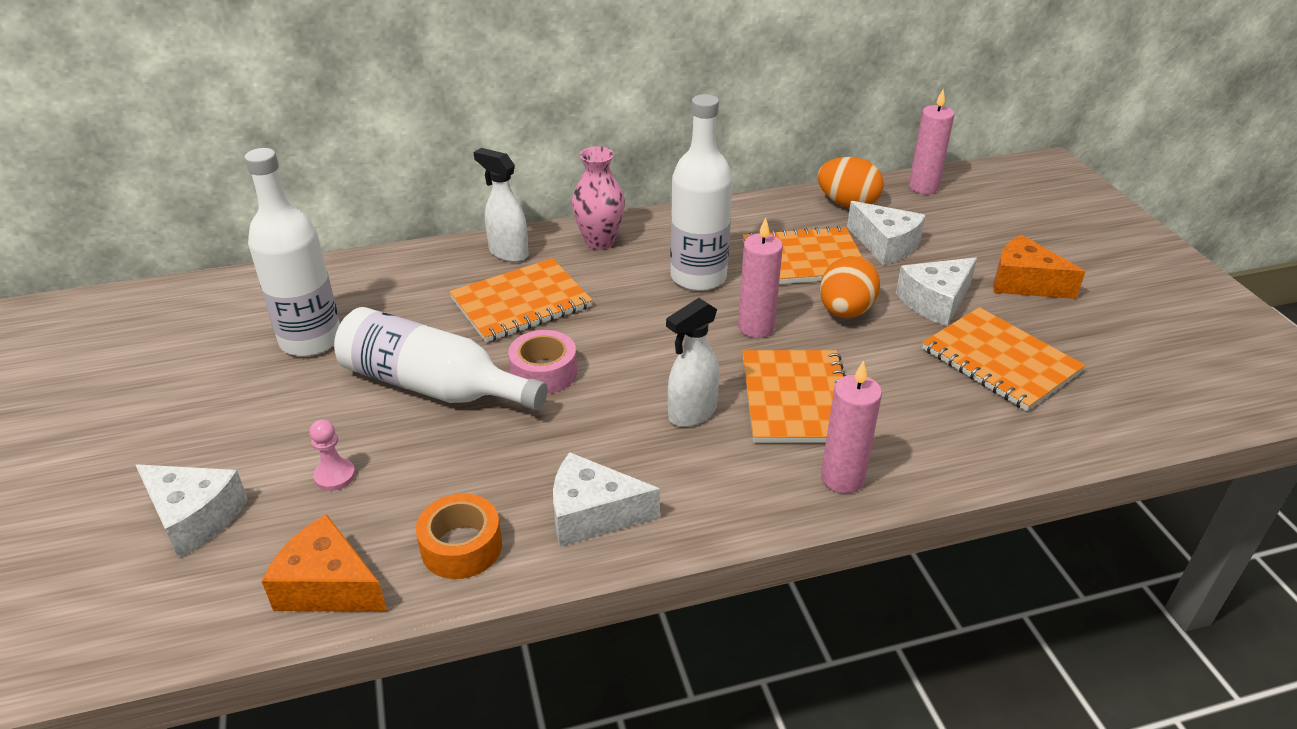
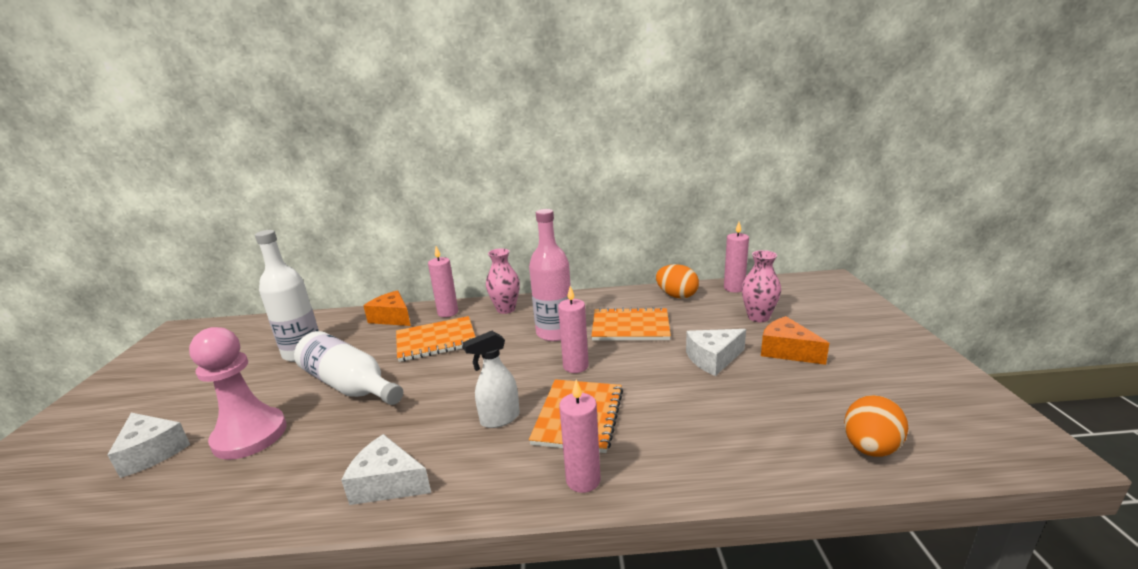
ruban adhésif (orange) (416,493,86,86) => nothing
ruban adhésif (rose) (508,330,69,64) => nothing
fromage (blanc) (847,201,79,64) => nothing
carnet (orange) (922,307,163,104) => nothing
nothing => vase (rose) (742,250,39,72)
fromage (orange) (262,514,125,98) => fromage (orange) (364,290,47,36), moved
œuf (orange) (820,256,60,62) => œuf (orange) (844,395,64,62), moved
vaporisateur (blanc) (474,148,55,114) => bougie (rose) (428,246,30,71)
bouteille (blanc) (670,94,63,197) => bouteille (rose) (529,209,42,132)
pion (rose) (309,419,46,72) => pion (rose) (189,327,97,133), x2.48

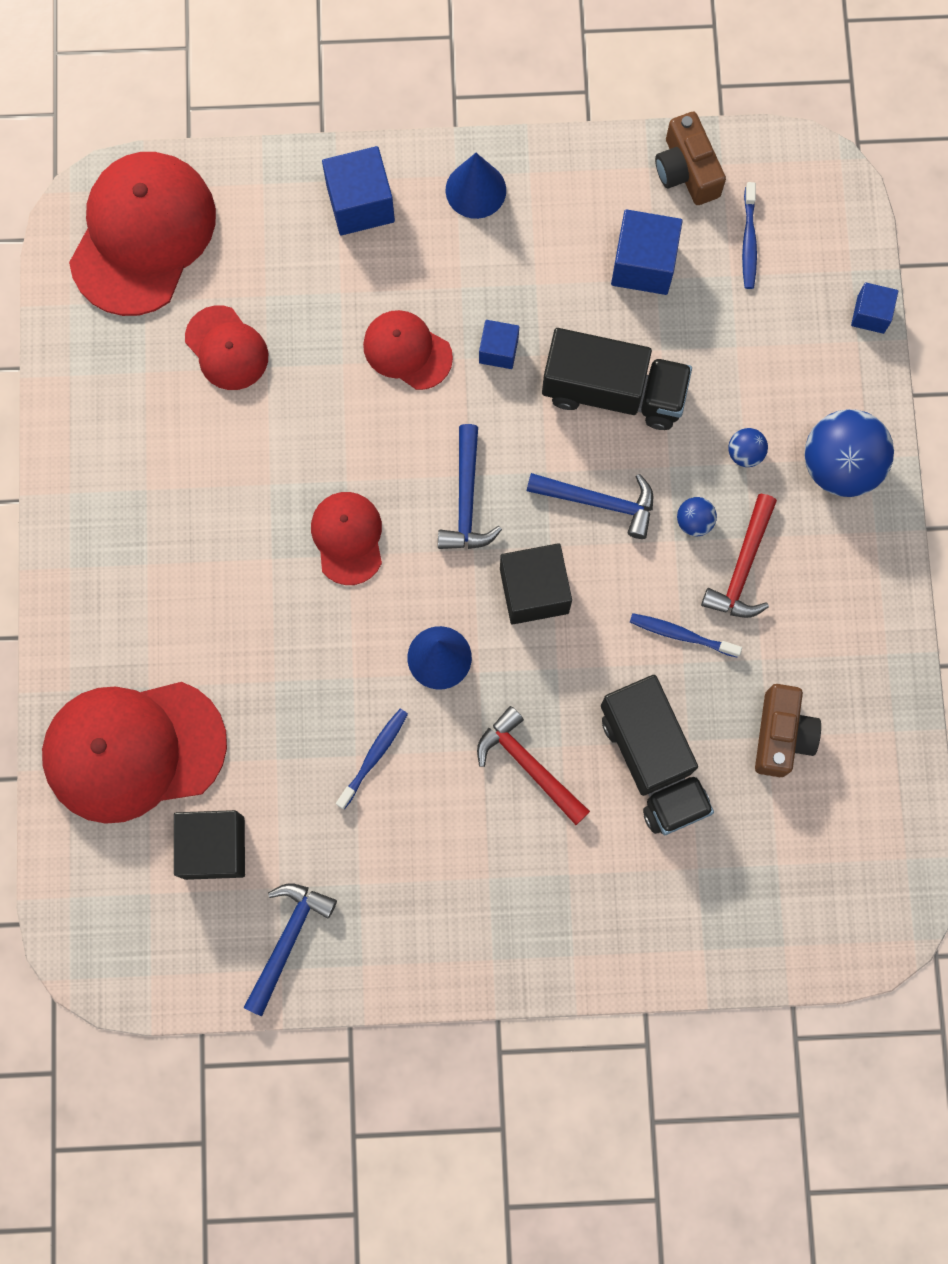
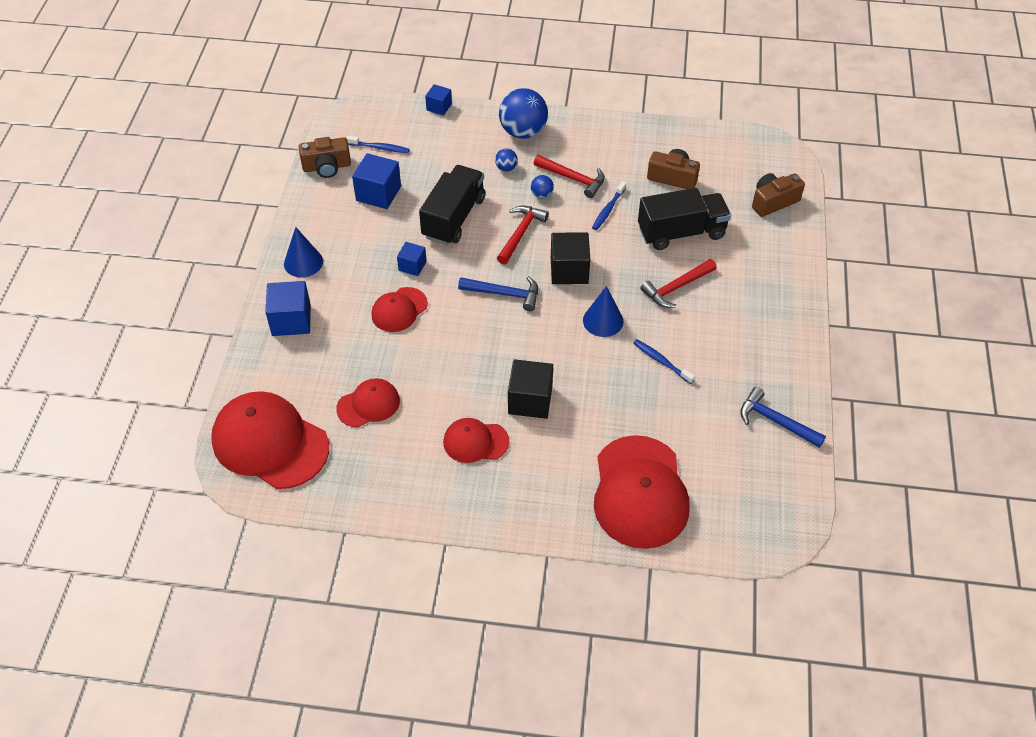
nothing => appareil photo (marron) (752,173,53,44)
cube (noir) (174,810,71,70) => cube (noir) (508,359,45,60), moved
casquette (rouge) (311,492,71,93) => casquette (rouge) (443,418,66,45), moved
marteau (bleu) (527,473,126,66) => marteau (rouge) (497,206,52,58)

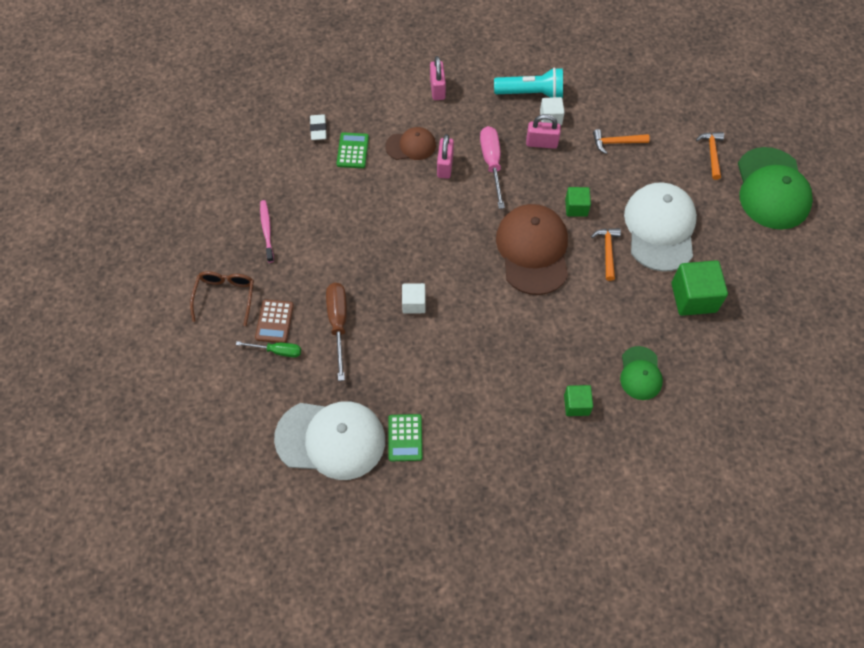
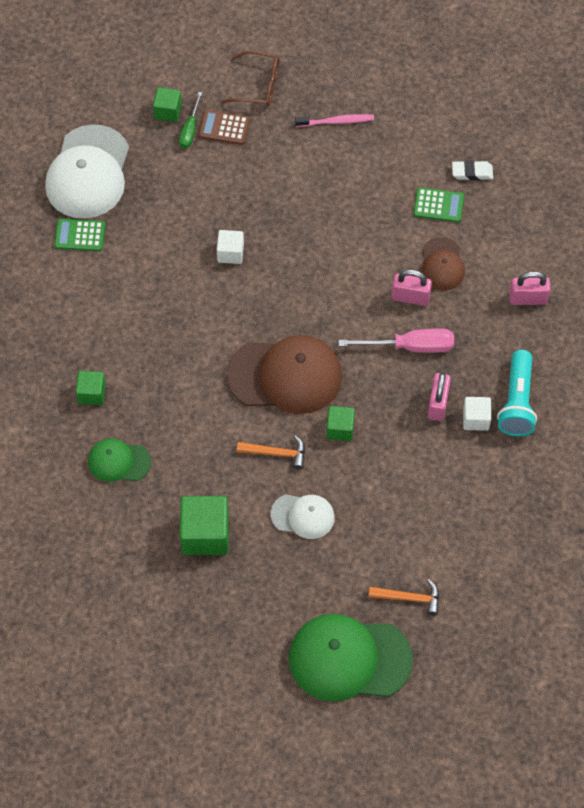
tournevis (marron) (326,283,21,98) => nothing
marteau (orange) (593,129,57,25) => nothing
nothing => cube (vert) (153,87,29,35)
casquette (blanc) (624,182,73,90) => casquette (blanc) (271,494,64,45), x0.54

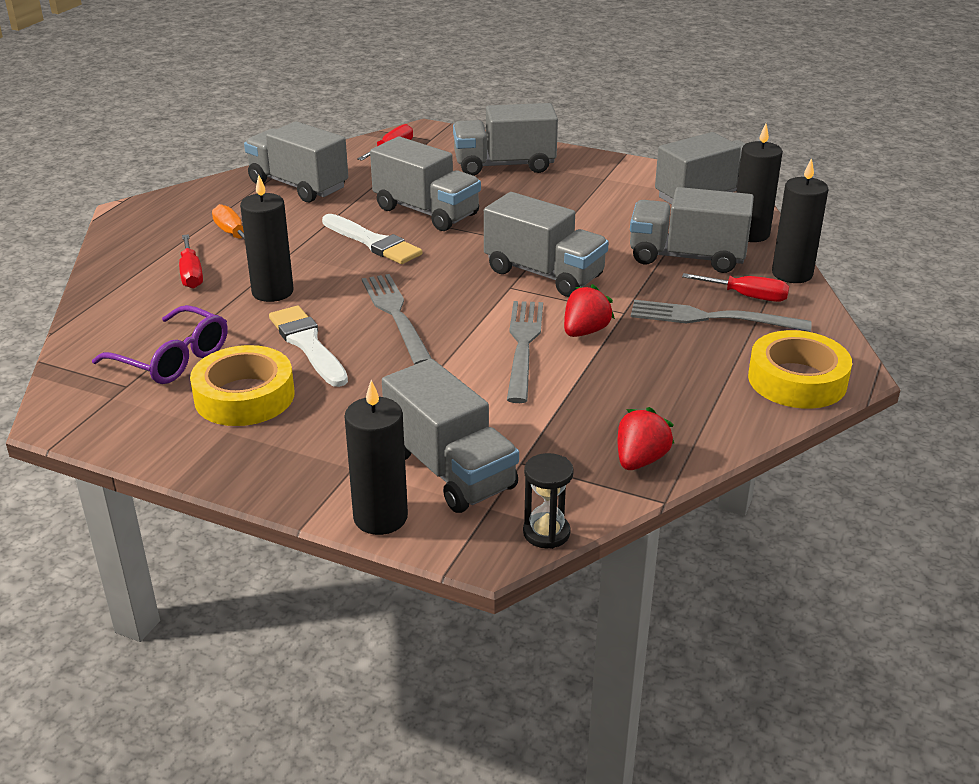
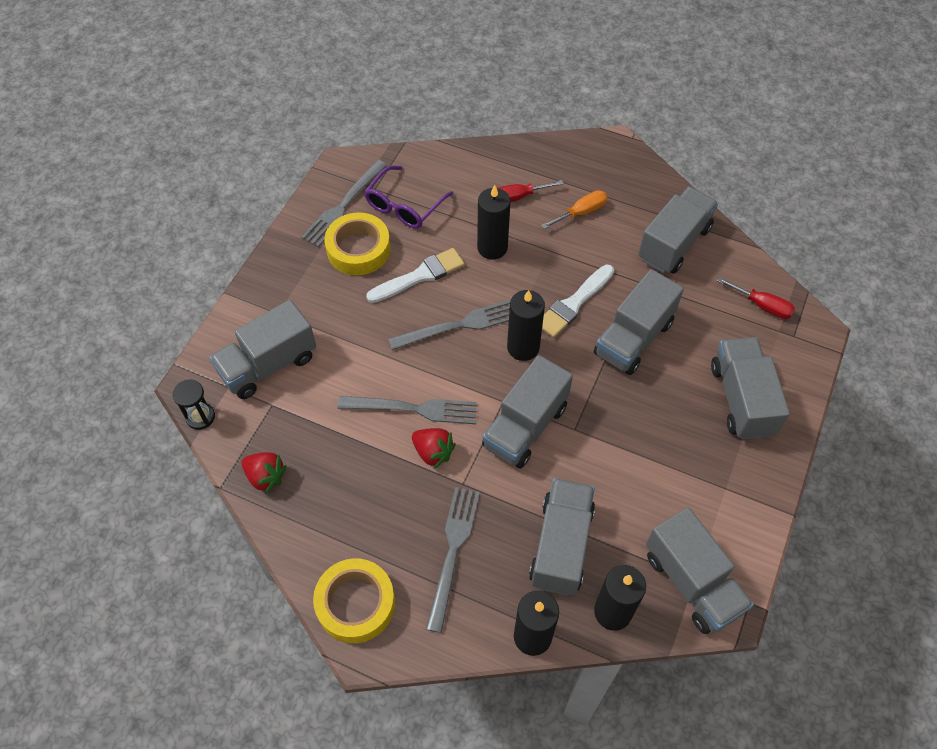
tournevis (rouge) (682,273,107,29) => nothing
nothing => fourchette (gris) (301,160,86,87)
bougie (noir) (345,380,63,155) => bougie (noir) (507,290,38,71), moved

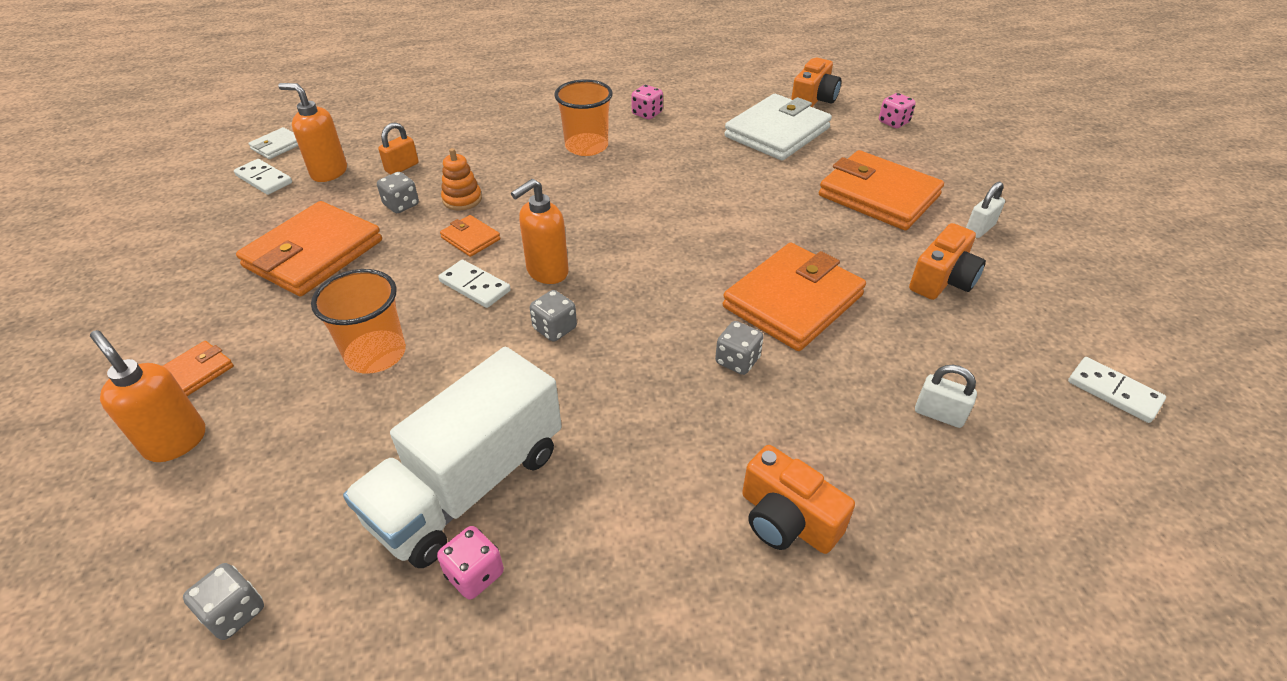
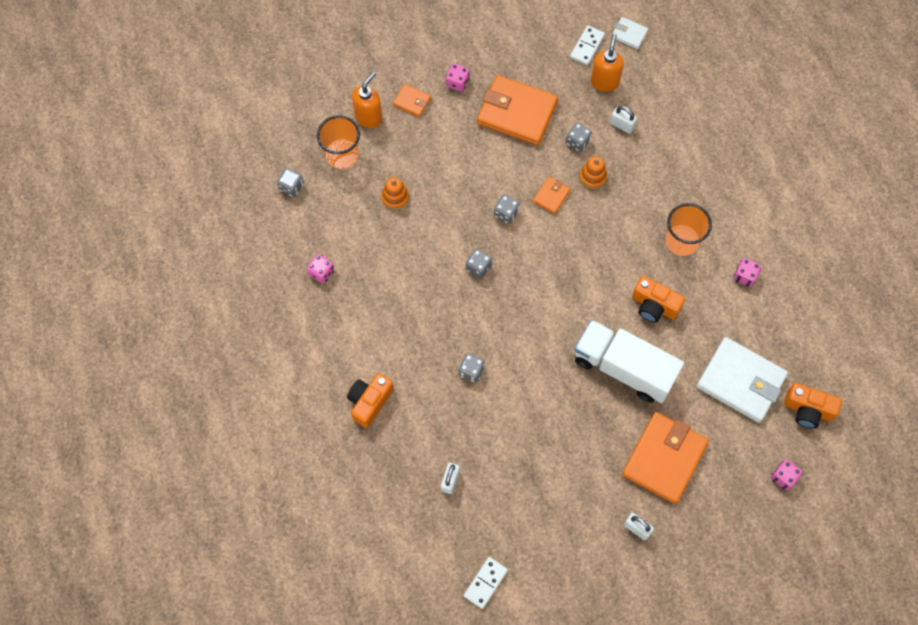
distributeur de savon (orange) (511,179,58,105) => nothing
portefeuille (orange) (723,243,143,108) => nothing
nothing => jouet à empiler (orange) (381,177,28,33)
nothing => dé (rose) (446,64,24,28)
gobelet (orange) (311,269,95,105) => gobelet (orange) (317,115,43,54), moved
camion (blanc) (343,347,219,221) => camion (blanc) (574,320,110,83), moved
appareil photo (orange) (909,223,77,77) => appareil photo (orange) (632,276,53,47), moved
domino (blanc) (438,260,73,48) => dé (gris) (494,195,26,29)
cadenas (orange) (378,122,40,52) => cadenas (blanc) (610,106,27,28)

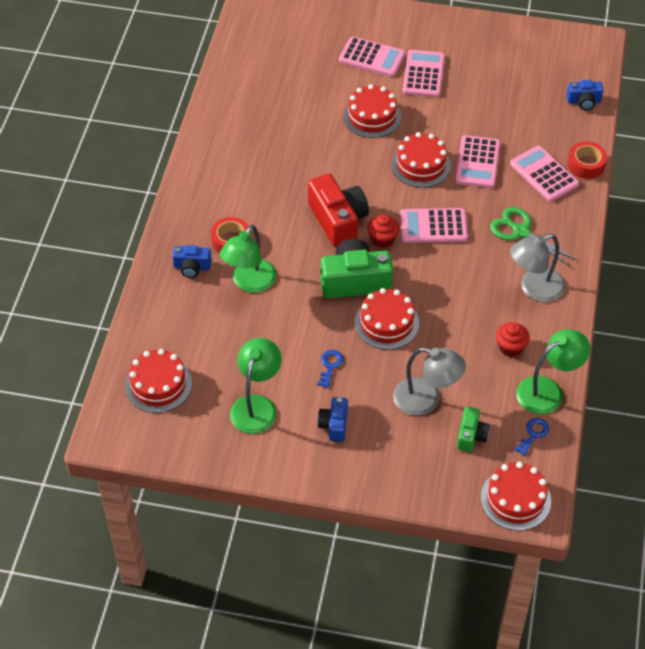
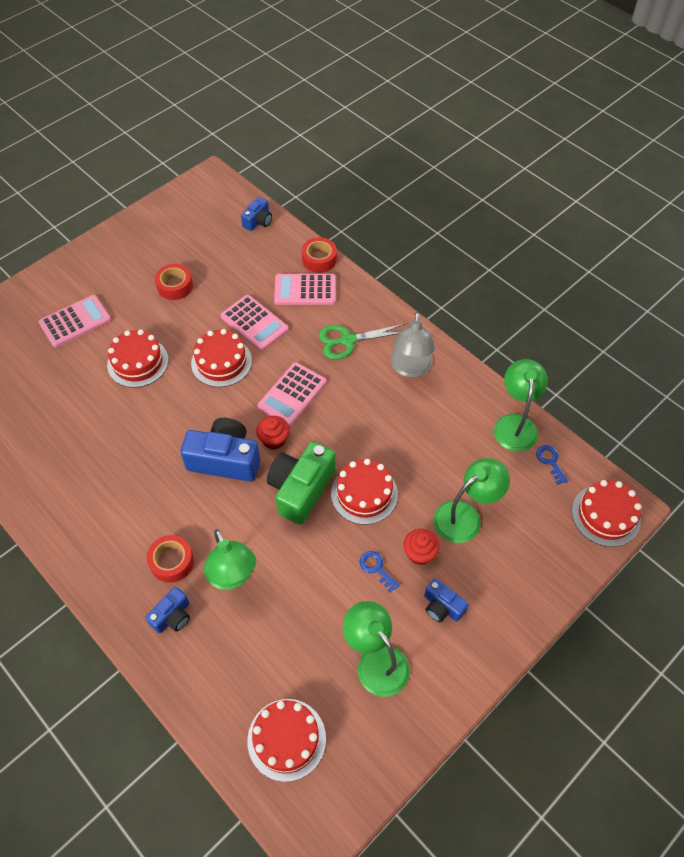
calculatrice (rose) (402,50,43,47) => nothing
appareil photo (vert) (457,407,33,45) => nothing
nothing => ruban adhésif (rouge) (155,264,38,36)
muffin (rouge) (496,322,34,35) => muffin (rouge) (404,529,36,36), moved
appareil photo (rouge) (308,174,61,74) => appareil photo (bleu) (180,418,80,64)
lampe (gris) (393,348,73,68) => lampe (vert) (434,458,76,85)

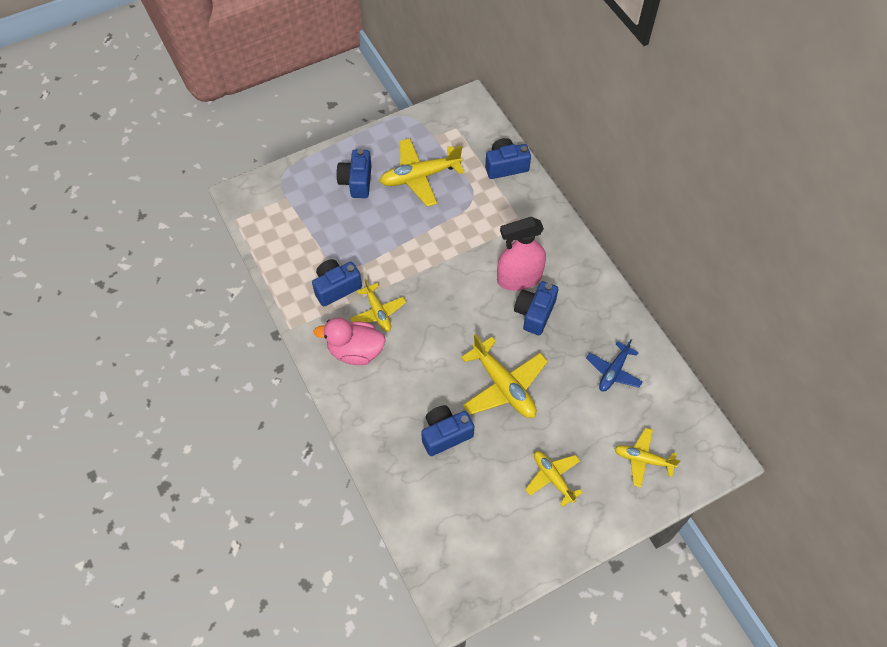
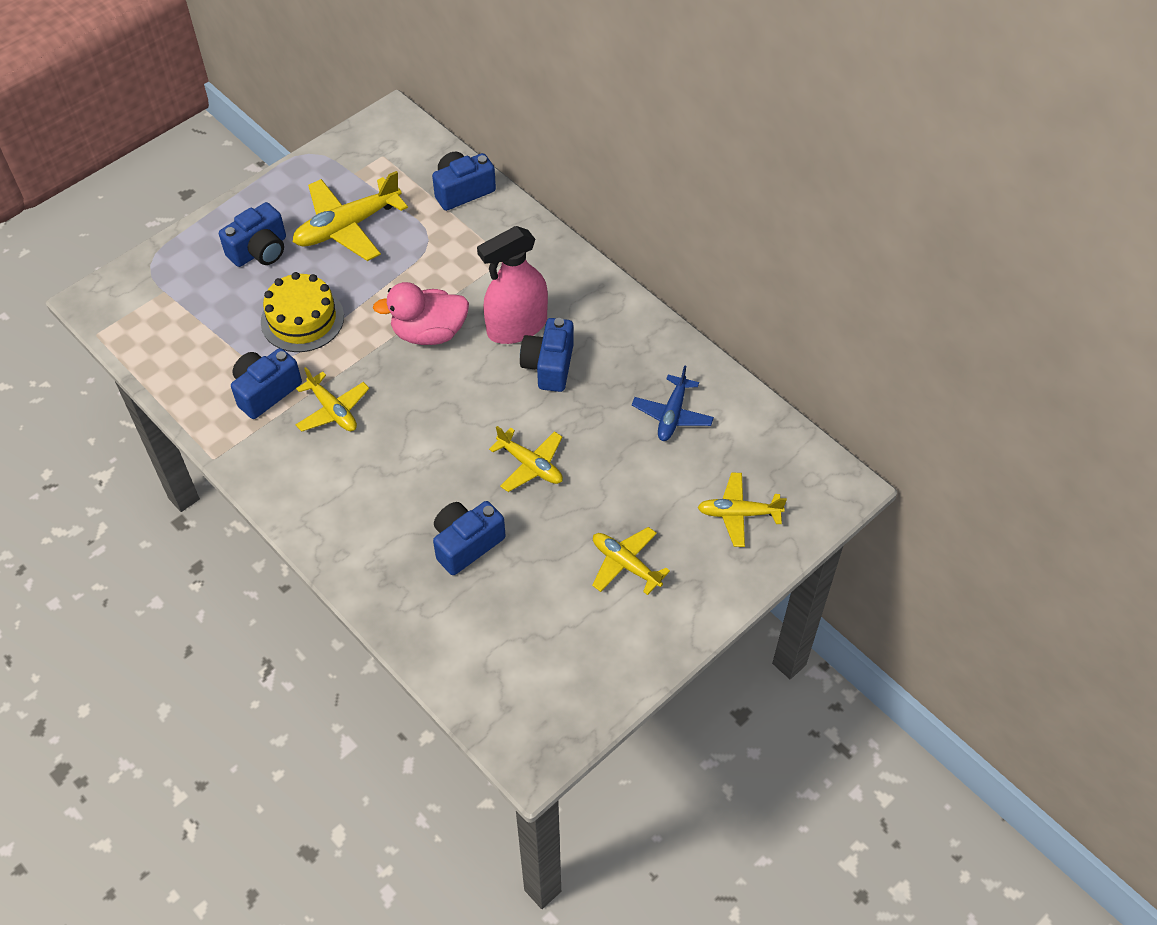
nothing => gâteau (jaune) (261,272,83,80)
canard (rose) (314,318,72,47) => canard (rose) (373,282,96,63), moved
appareil photo (bleu) (336,149,36,49) => appareil photo (bleu) (219,202,67,65), 120 degrees counterclockwise
avion (jaune) (461,334,87,84) => avion (jaune) (489,426,74,66), x0.62

